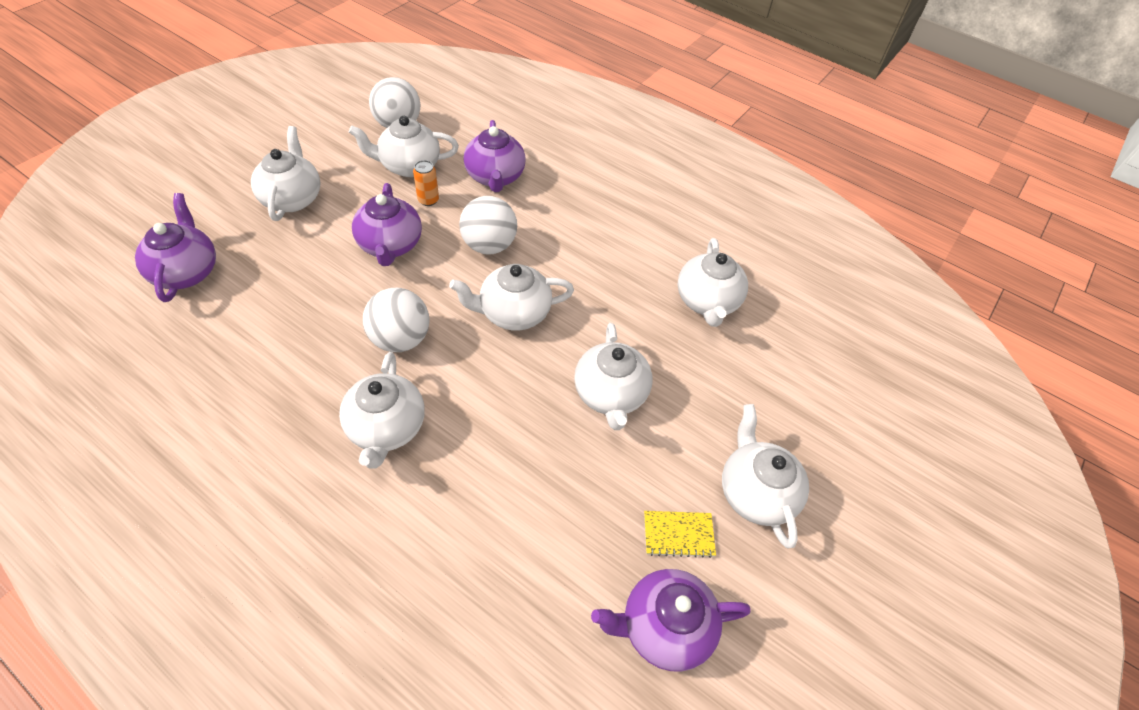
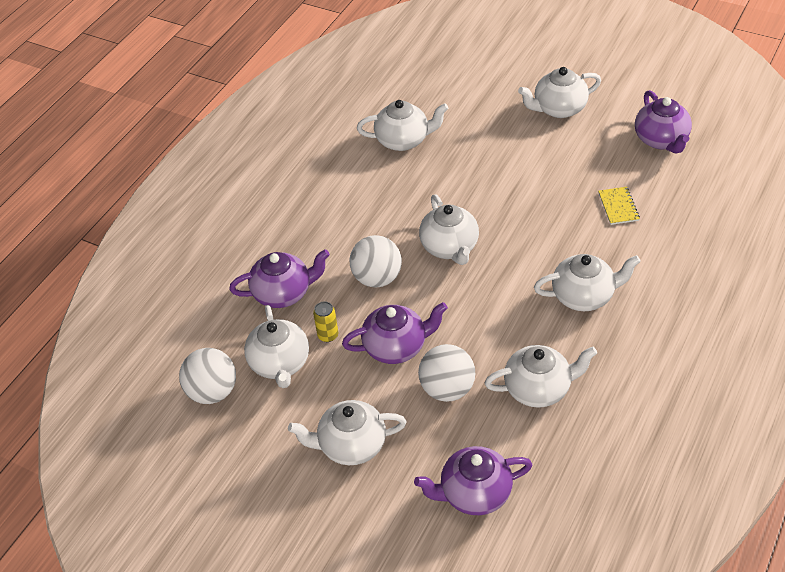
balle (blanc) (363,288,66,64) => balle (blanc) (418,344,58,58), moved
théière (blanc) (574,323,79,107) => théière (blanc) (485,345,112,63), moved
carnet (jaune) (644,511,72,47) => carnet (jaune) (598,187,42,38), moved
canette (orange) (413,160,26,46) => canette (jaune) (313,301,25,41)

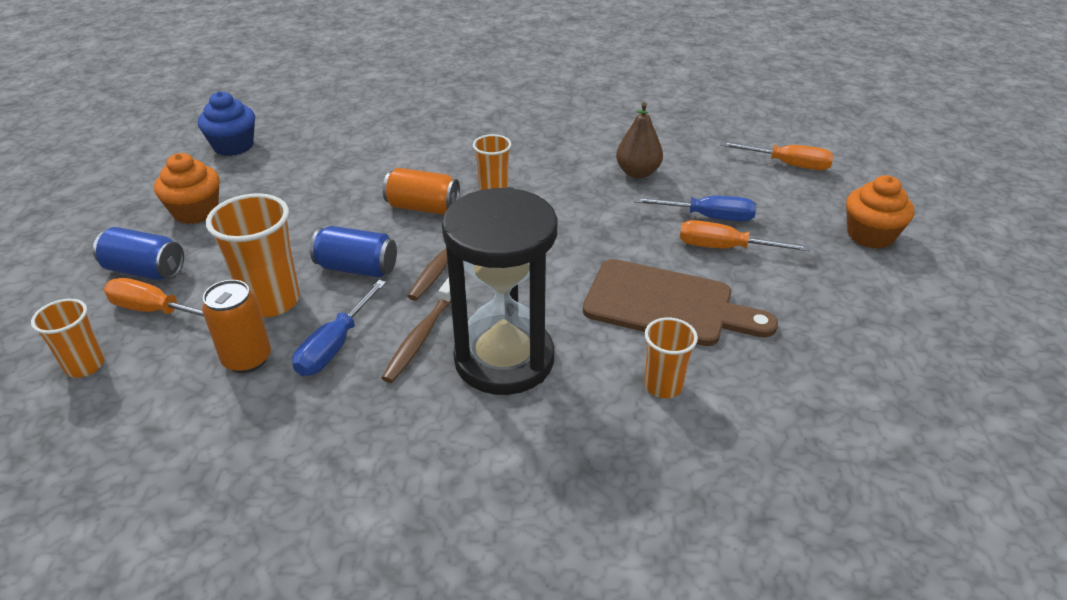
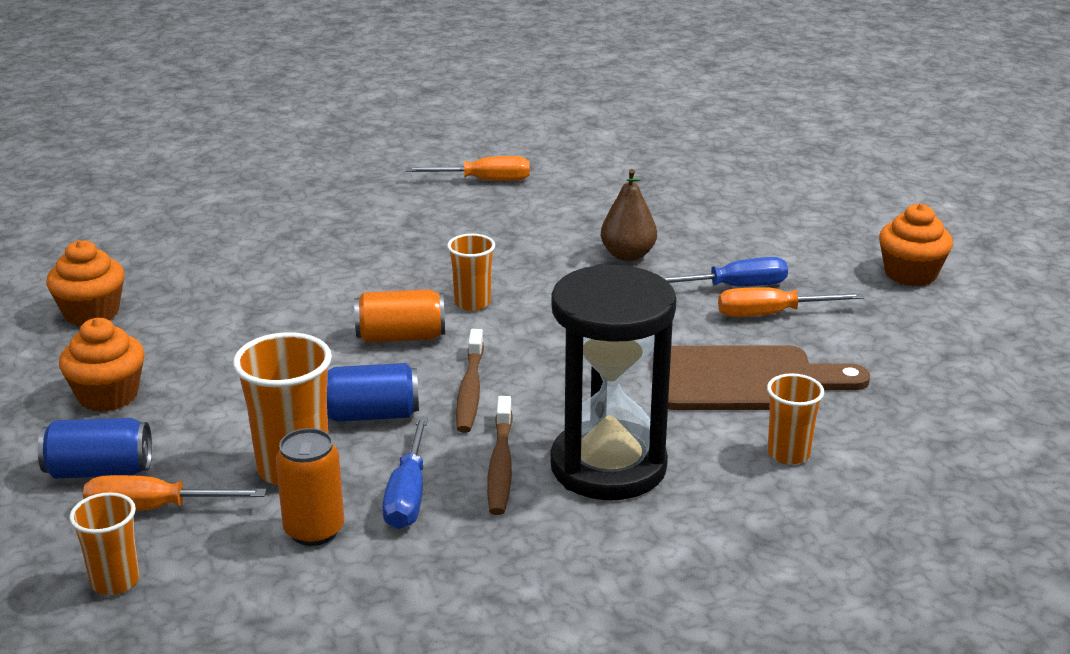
tournevis (orange) (720,141,114,29) => tournevis (orange) (406,156,124,25), moved
muffin (bleu) (198,91,57,65) => muffin (orange) (46,240,78,86)

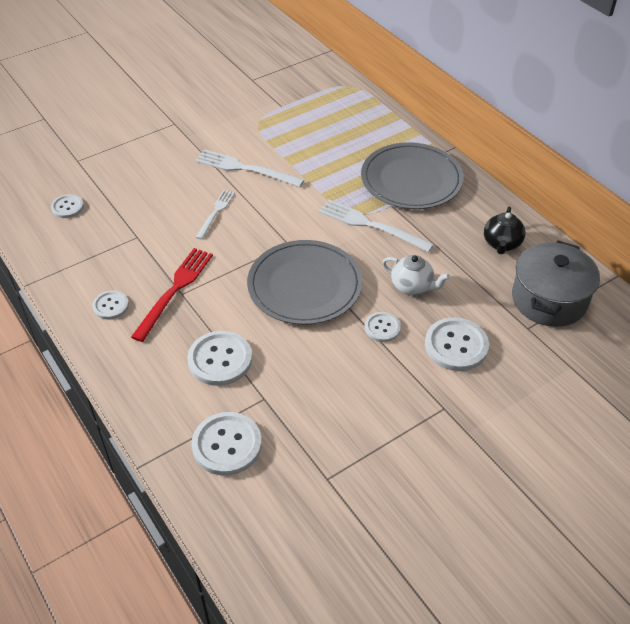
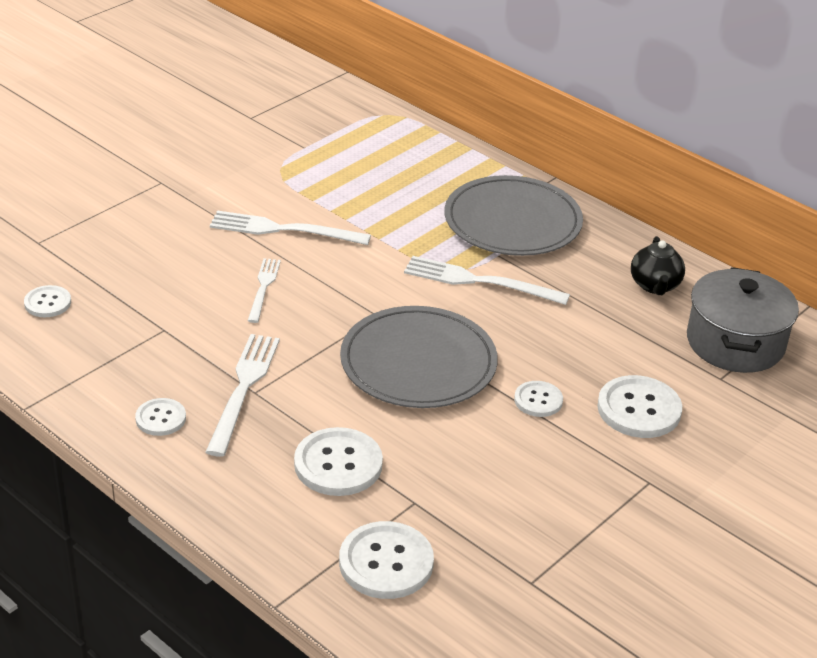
théière (blanc) (382,255,68,40) => nothing
fourchette (rouge) (131,248,82,94) => fourchette (blanc) (206,334,74,123)

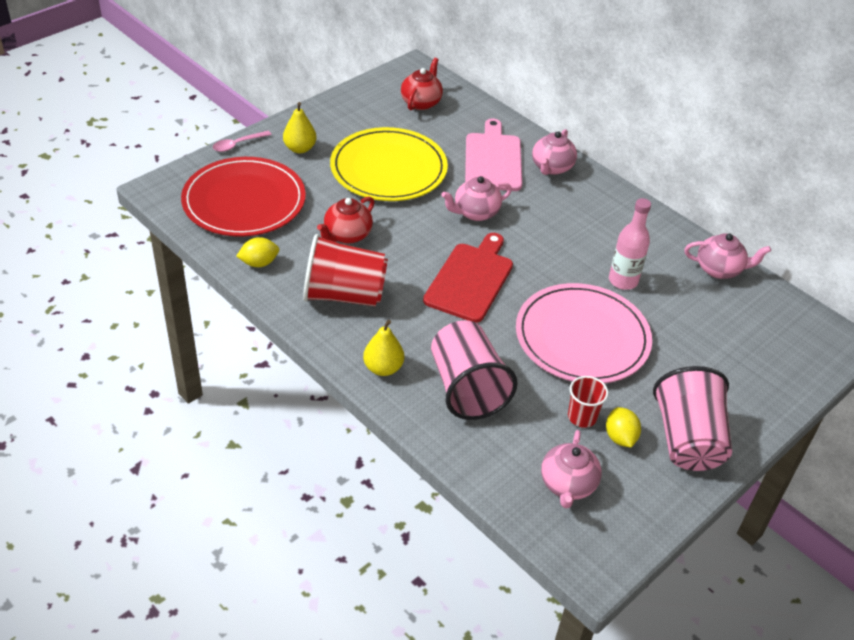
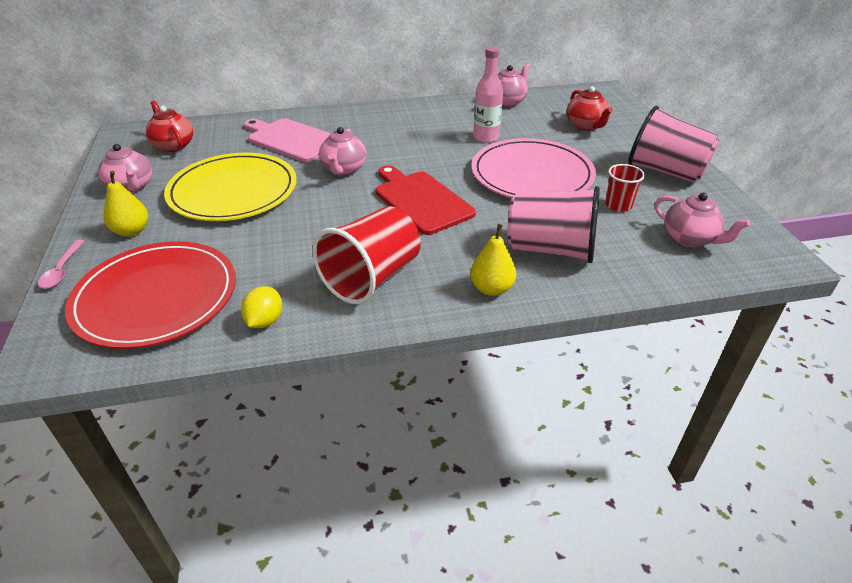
citron (jaune) (606,407,35,41) => nothing
théière (rouge) (317,197,58,47) => théière (rouge) (566,86,47,44), moved
théière (rose) (532,129,45,46) => théière (rose) (98,144,54,49), moved

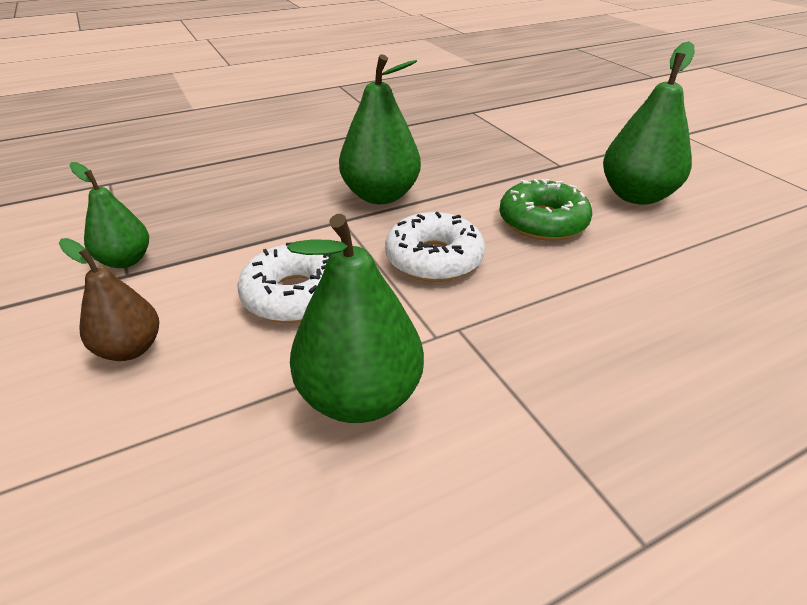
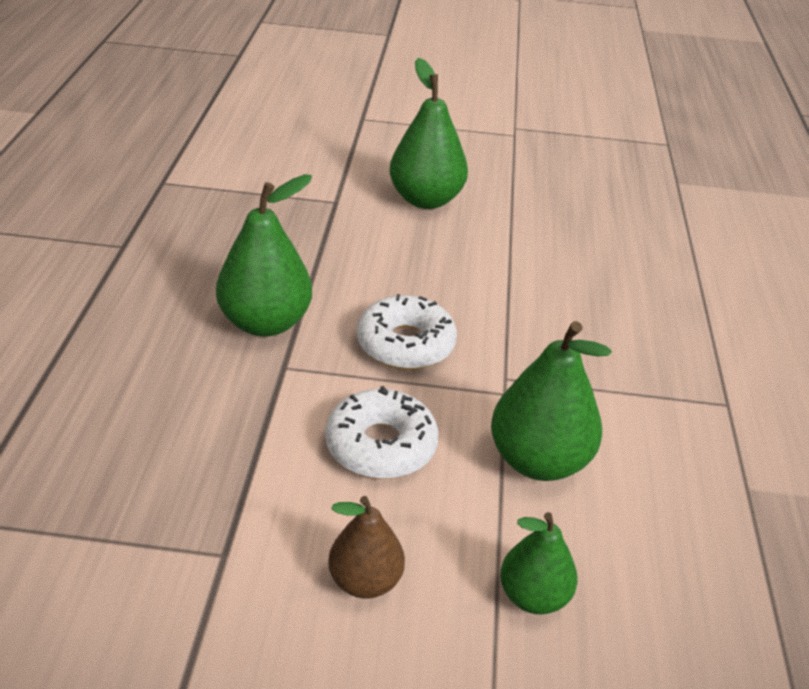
beignet (vert) (499,179,94,62) => nothing
poire (vert) (69,162,80,106) => poire (vert) (500,512,78,102), moved

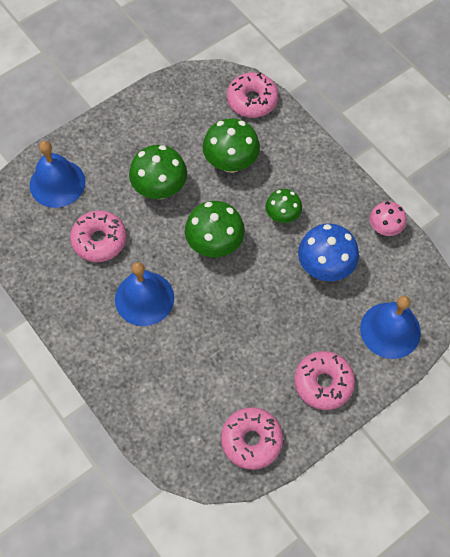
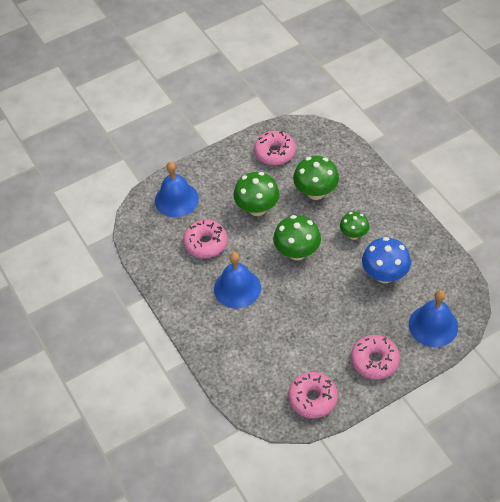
champignon (rose) (369,201,38,35) => nothing
beignet (rose) (227,72,51,46) => beignet (rose) (254,131,42,34), moved

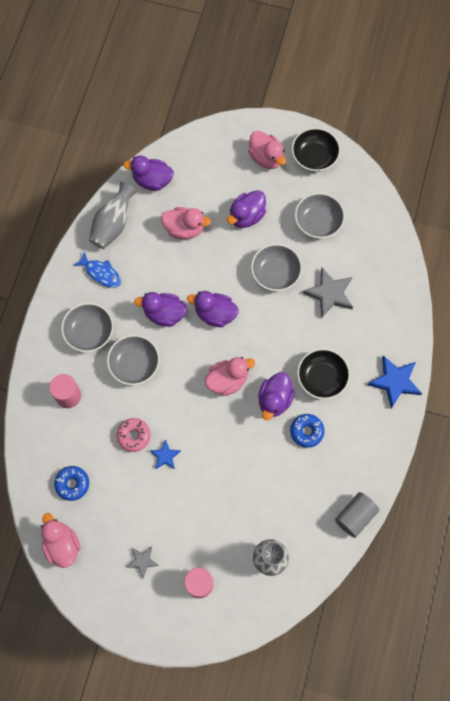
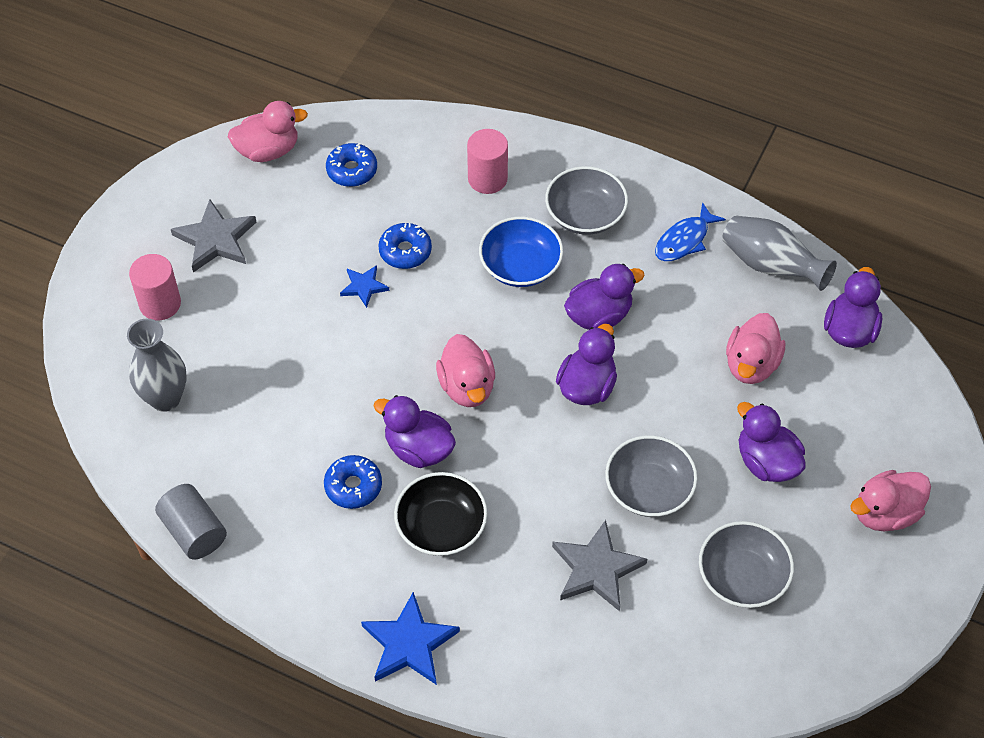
bol (noir) (292,128,49,44) => nothing
bol (gris) (107,335,53,50) => bol (bleu) (479,217,84,70)
beignet (rose) (116,418,35,34) => beignet (bleu) (379,223,53,46)
canard (violet) (134,292,53,35) => canard (violet) (564,264,81,66), 45 degrees clockwise
étoile (gris) (127,547,32,31) => étoile (gris) (171,199,85,73), x1.76

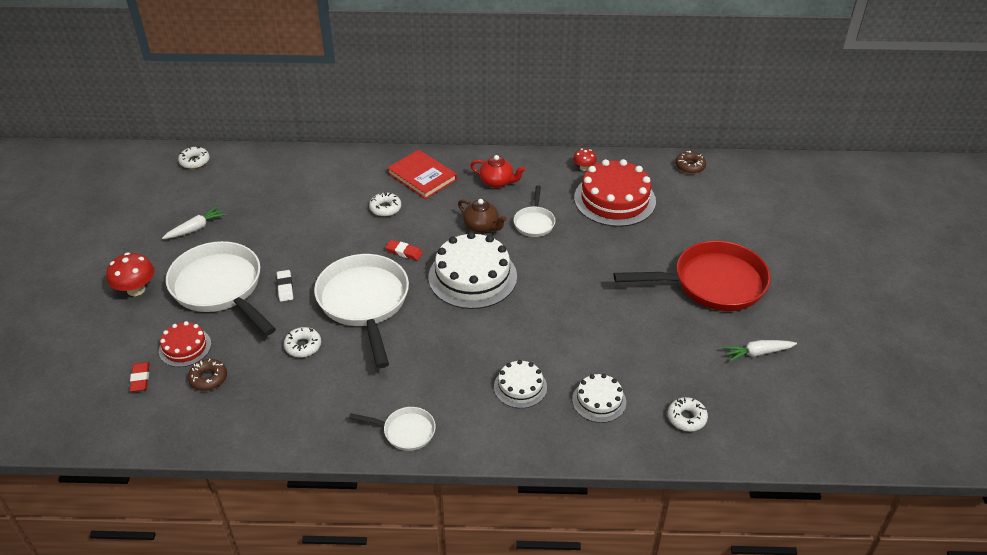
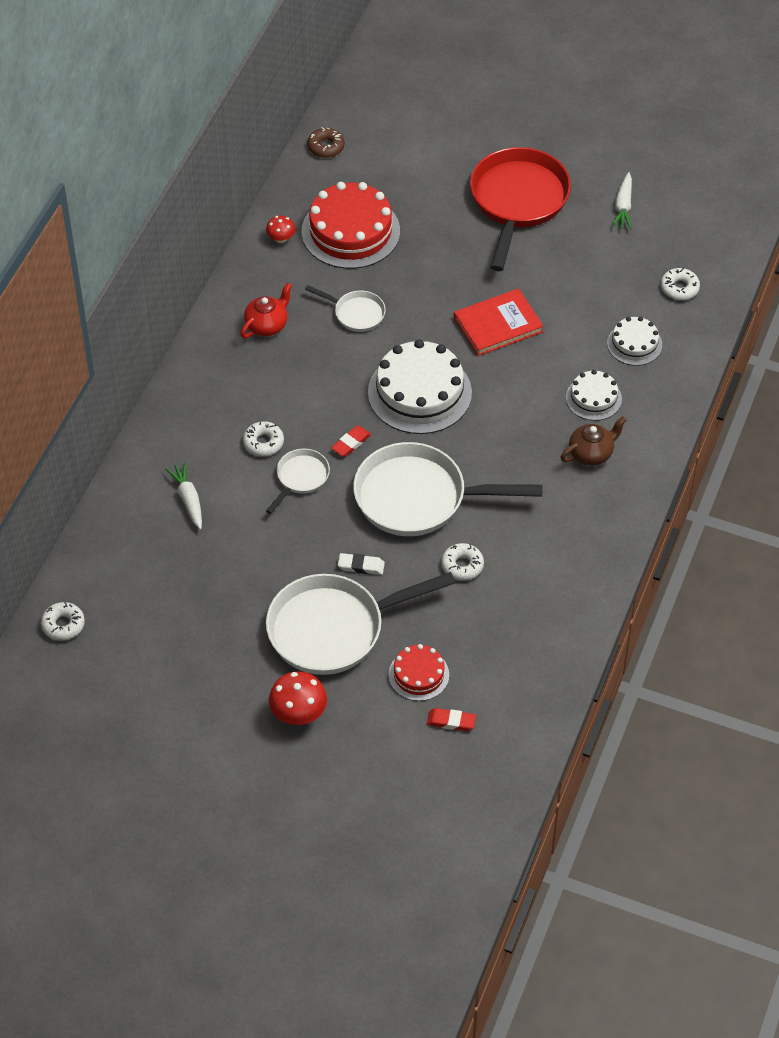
beignet (marron) (188,359,39,32) => nothing
carotte (blanc) (162,206,64,33) => carotte (blanc) (165,462,37,68), moved
poêle (blanc) (349,407,87,44) => poêle (blanc) (266,449,64,65), moved
livre (rouge) (387,149,70,50) => livre (rouge) (454,288,89,68), moved
théière (marron) (458,199,49,34) => théière (marron) (560,416,66,50), moved

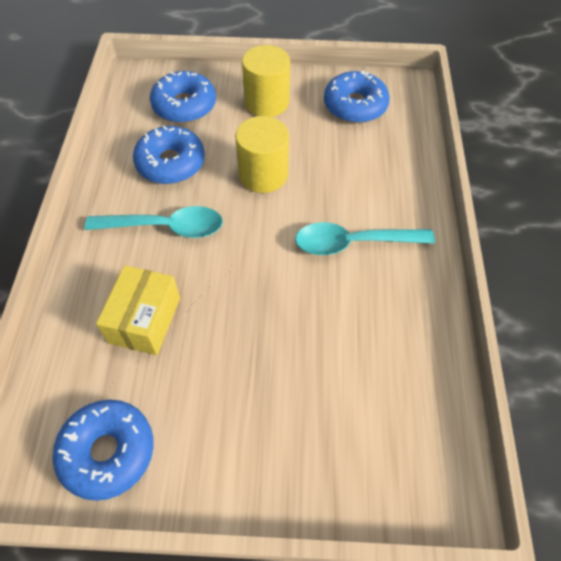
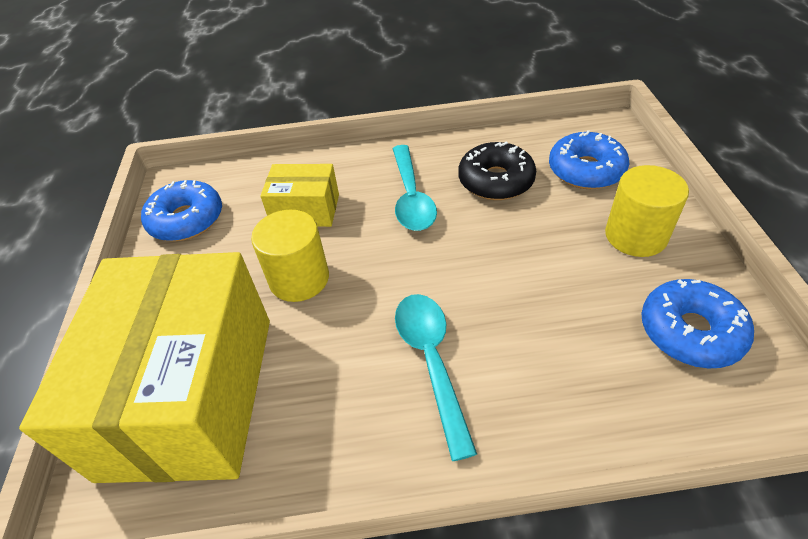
nothing => boîte (jaune) (19,252,251,231)
cylindre (jaune) (235,116,54,77) => cylindre (jaune) (251,210,78,92), moved
beignet (bleu) (133,126,72,58) => beignet (noir) (458,142,78,58)

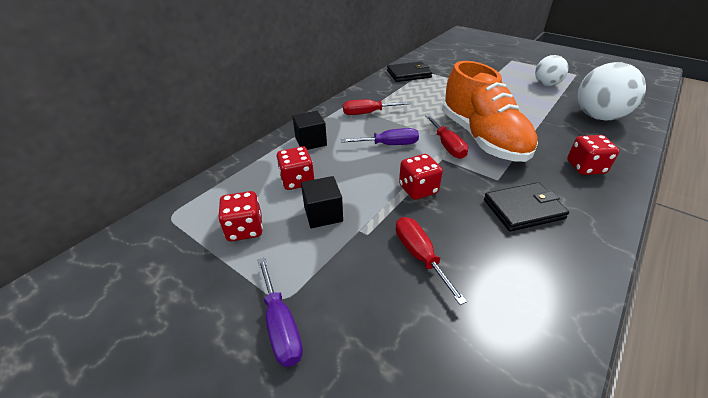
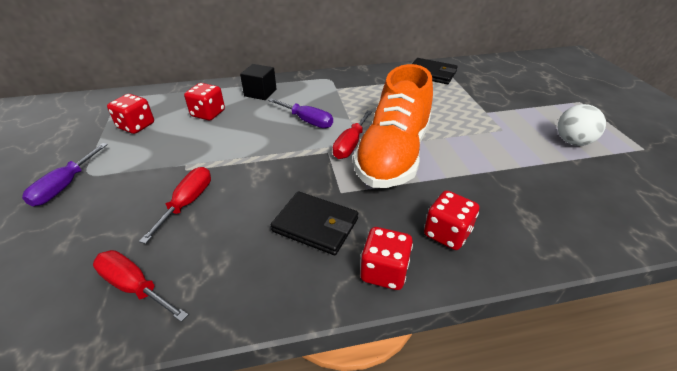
cube (noir) (301,176,42,52) => nothing
balle (blanc) (578,62,68,59) => nothing
tournevis (rouge) (343,99,68,16) => tournevis (rouge) (93,250,95,72), moved
dé (rouge) (399,154,44,46) => dé (rouge) (360,227,53,63), moved

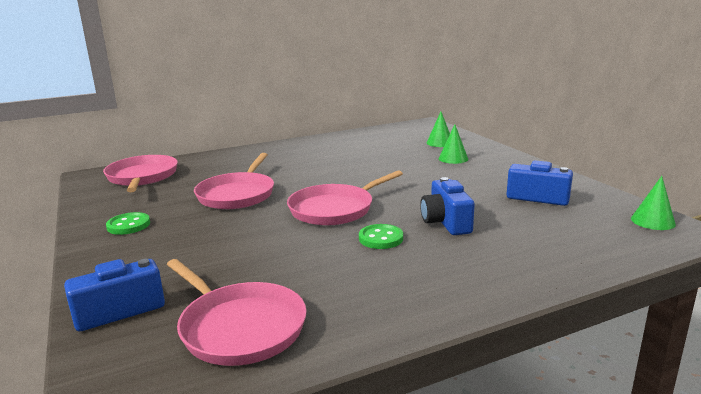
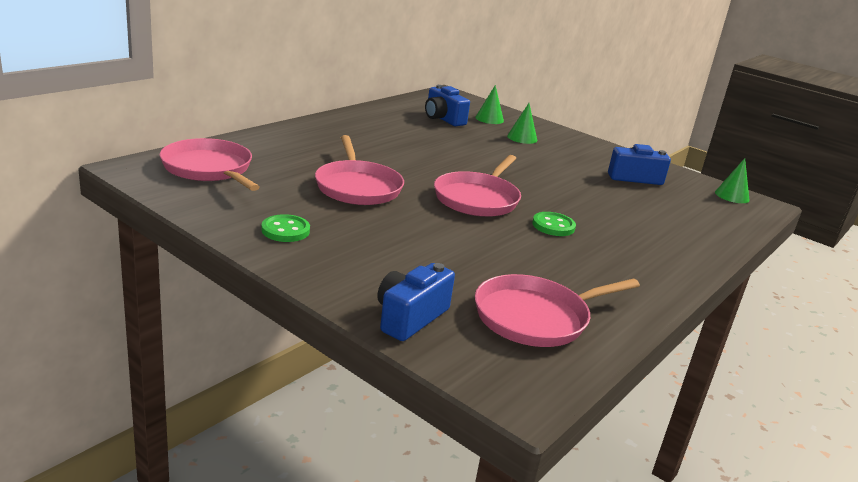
appareil photo (bleu) (420,177,55,58) => appareil photo (bleu) (425,85,45,41), moved
poêle (rose) (166,259,141,107) => poêle (rose) (475,274,165,73), 135 degrees clockwise

